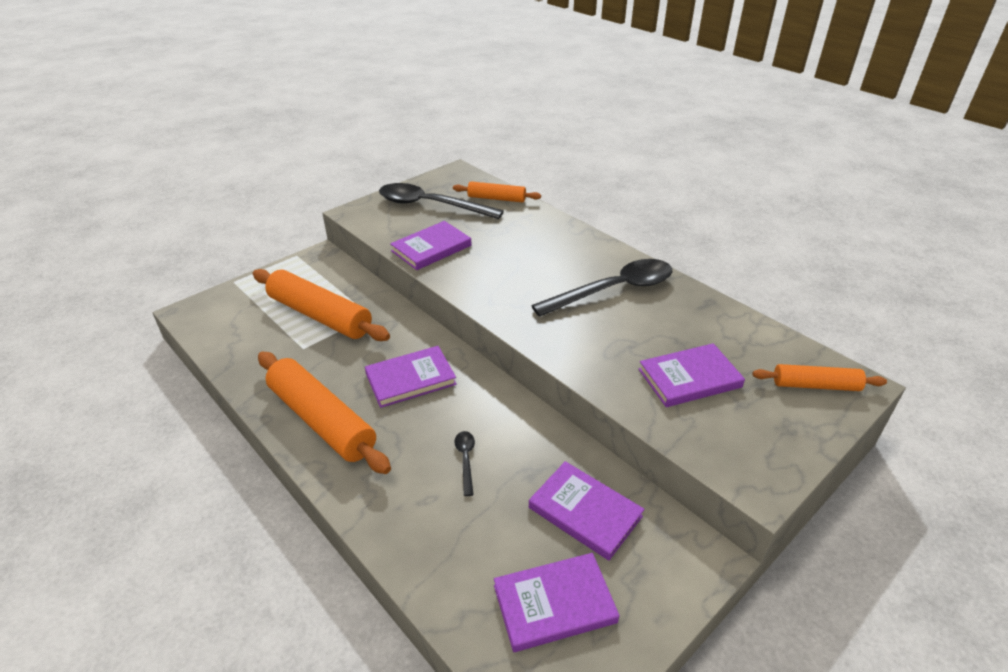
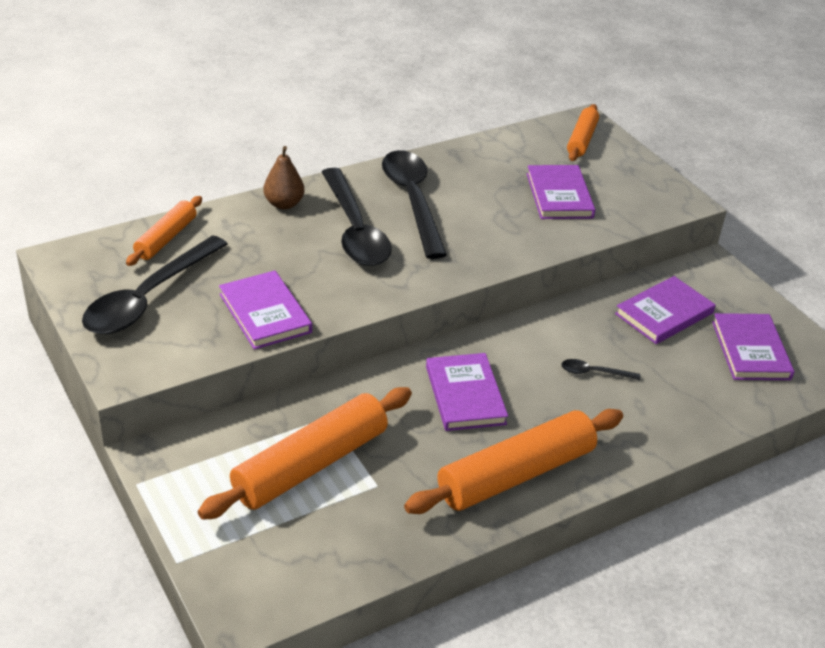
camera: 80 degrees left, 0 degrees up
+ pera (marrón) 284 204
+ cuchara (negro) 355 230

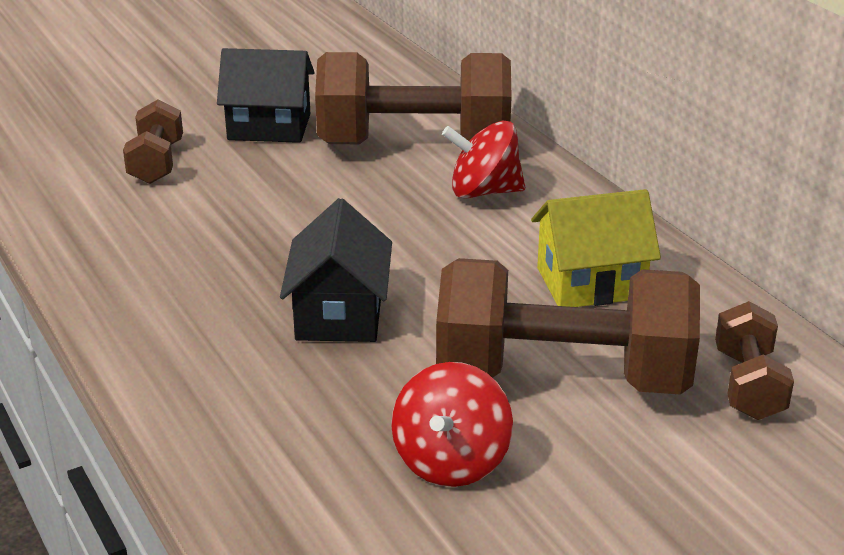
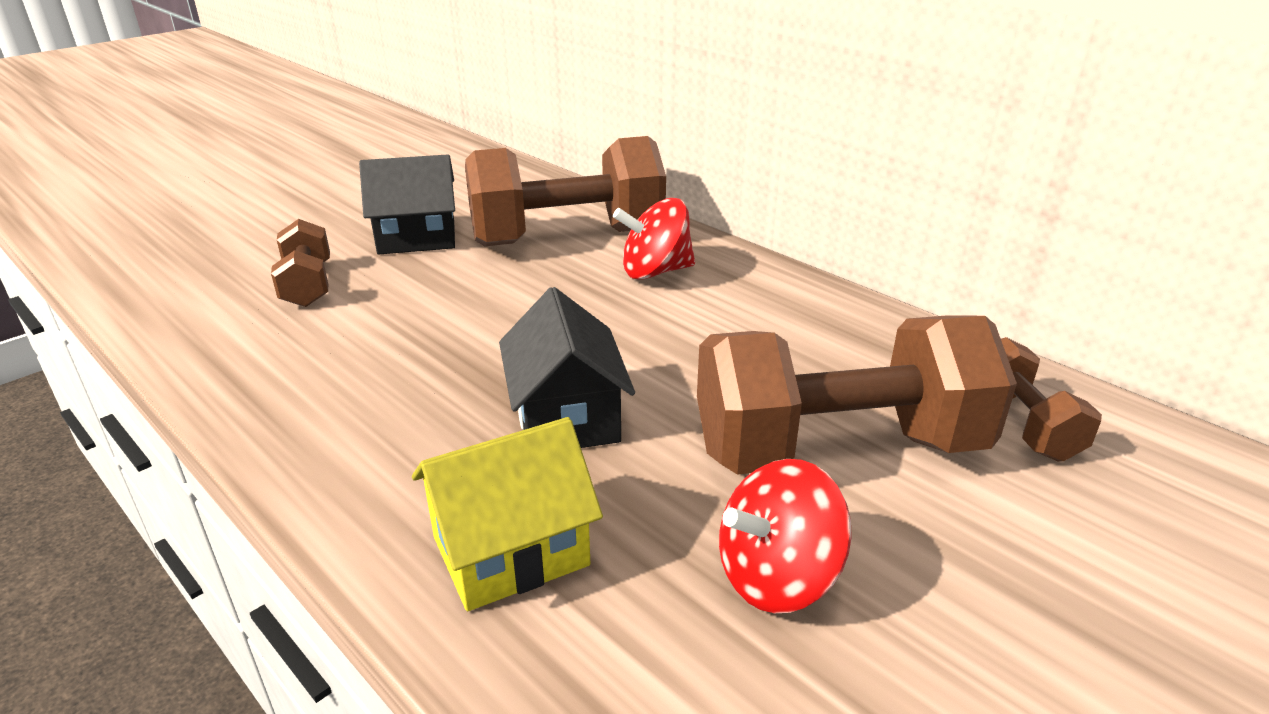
camera: 15 degrees left, 0 degrees up
~ casa (amarillo) 590 283 to 510 551
~ peonza (rojo) 451 461 = 777 576 60 degrees clockwise

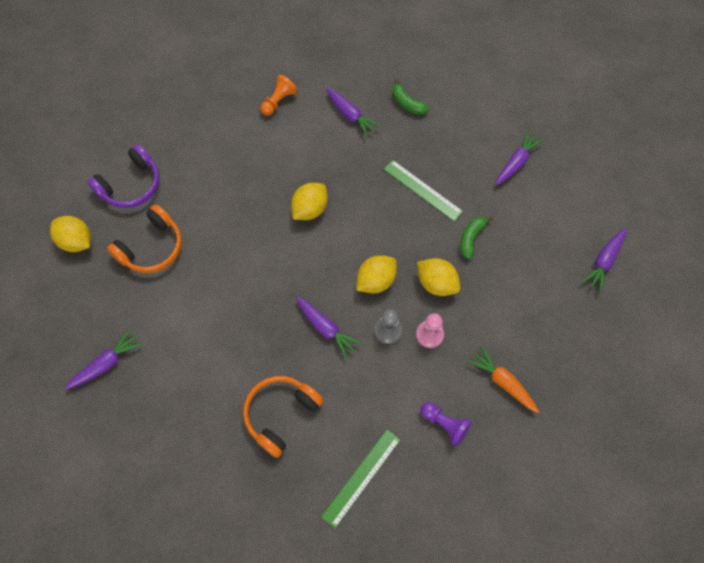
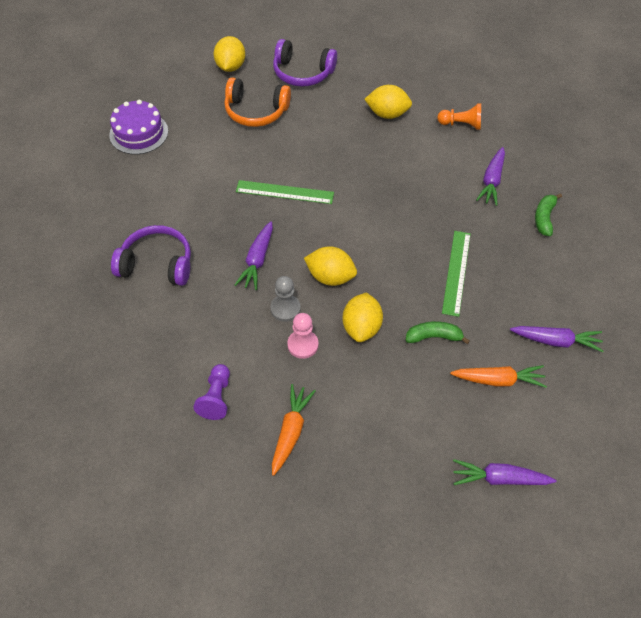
camera: 60 degrees right, 10 degrees down
~ zanahoria (morado) 107 363 to tarta (morado) 139 133
~ auriculares (naranja) 280 414 to auriculares (morado) 157 264
~ regla (verde) 361 477 to 285 192
~ limón (amarillo) 310 209 to 387 114
+ zanahoria (naranja) 498 380

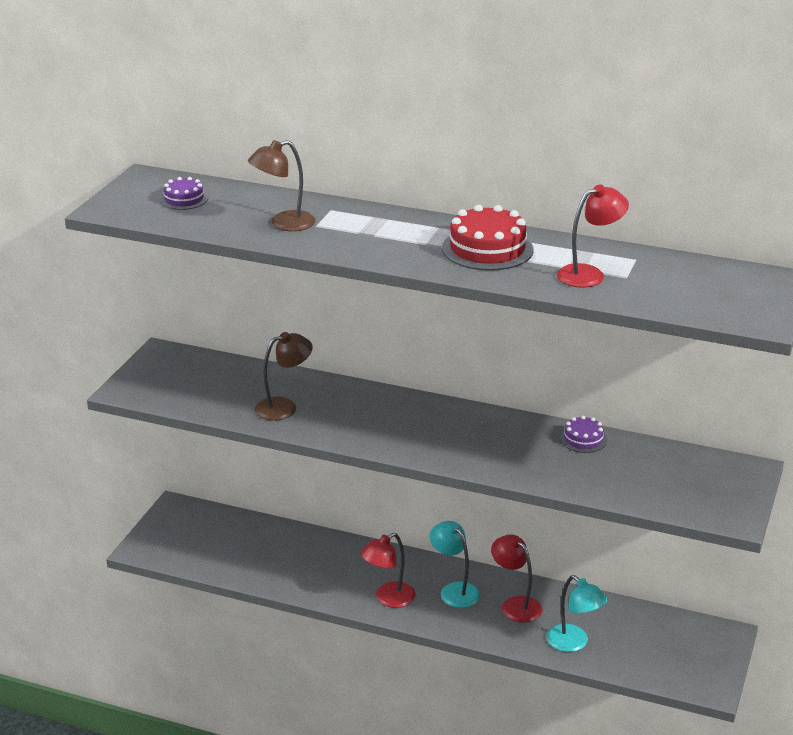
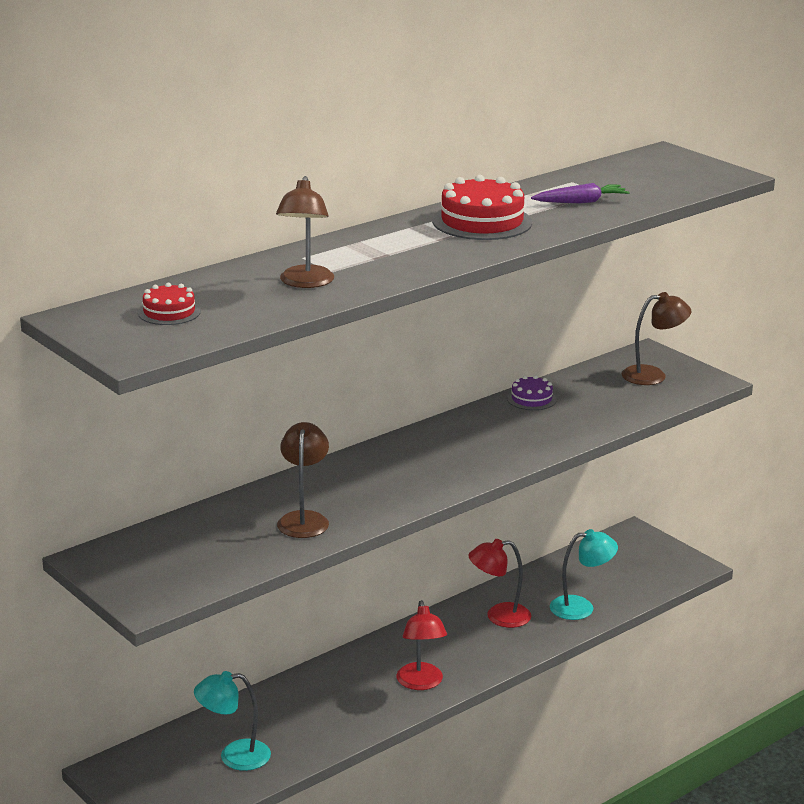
camera: 60 degrees left, 5 degrees down
~ tarta (morado) 184 199 to tarta (rojo) 169 312
~ lámpara (turquesa) 454 590 to 234 756
~ lámpara (rojo) 589 274 to zanahoria (morado) 580 202
+ lámpara (marrón) 653 375

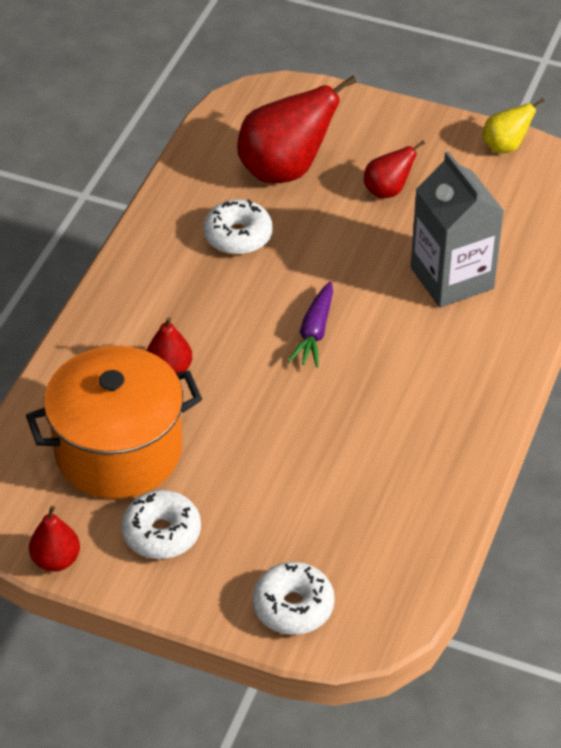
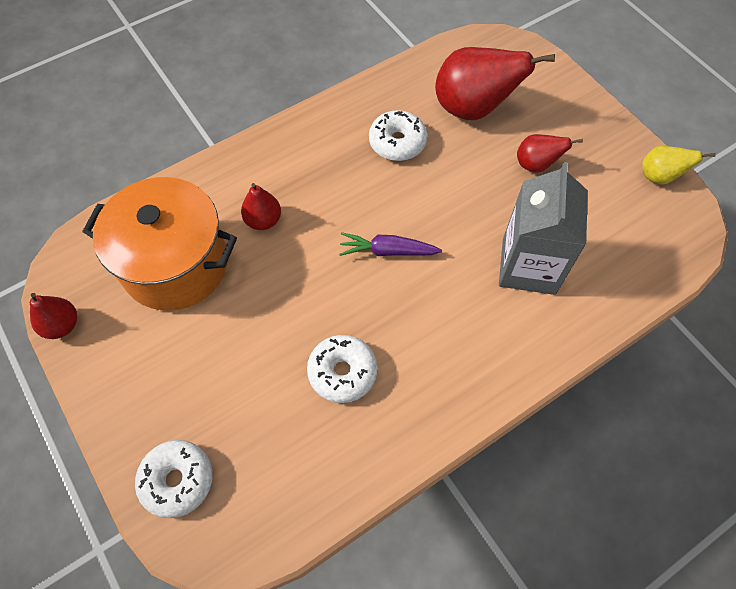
camera: 35 degrees right, 15 degrees up
~ rosquilla (blanco) 161 533 to 342 372
~ zanahoria (morado) 314 332 = 387 251 45 degrees clockwise

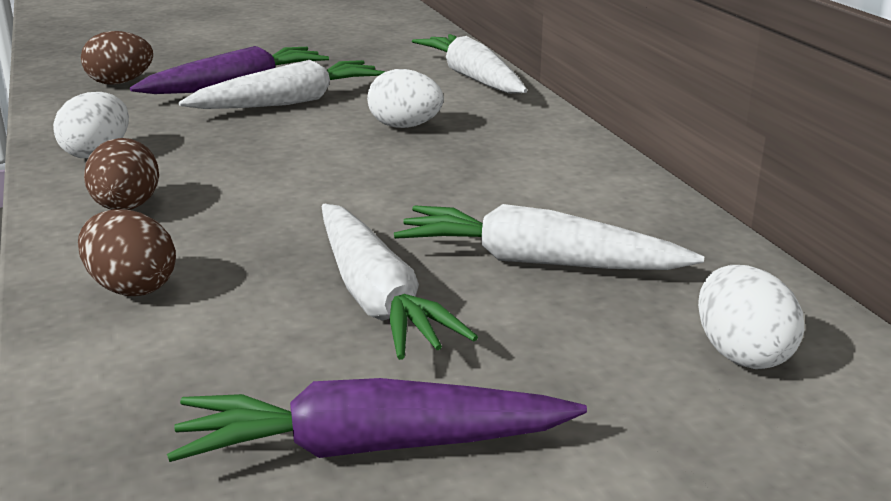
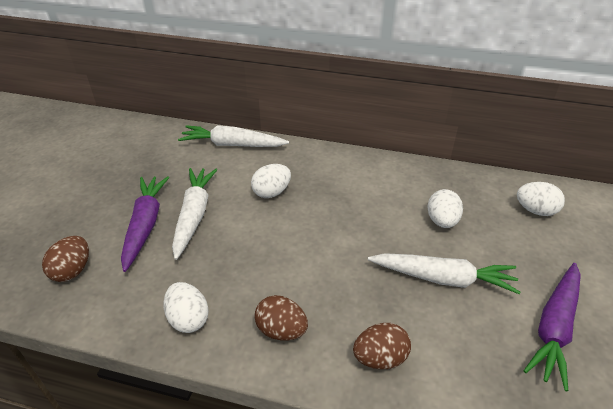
camera: 55 degrees left, 15 degrees up
~ zanahoria (blanco) 537 262 to huevo (blanco) 442 221

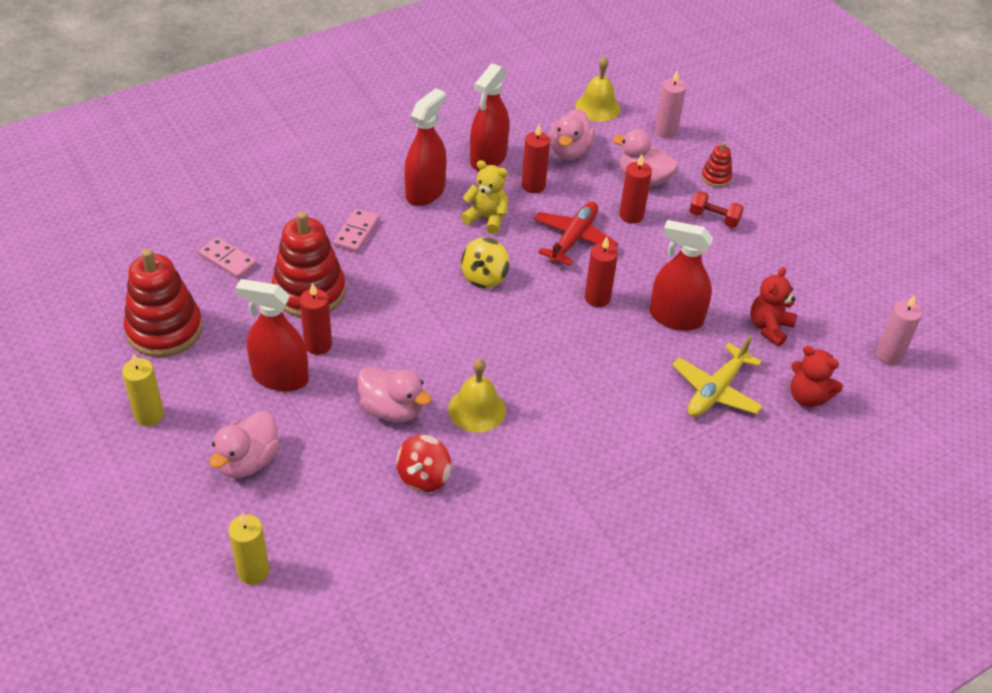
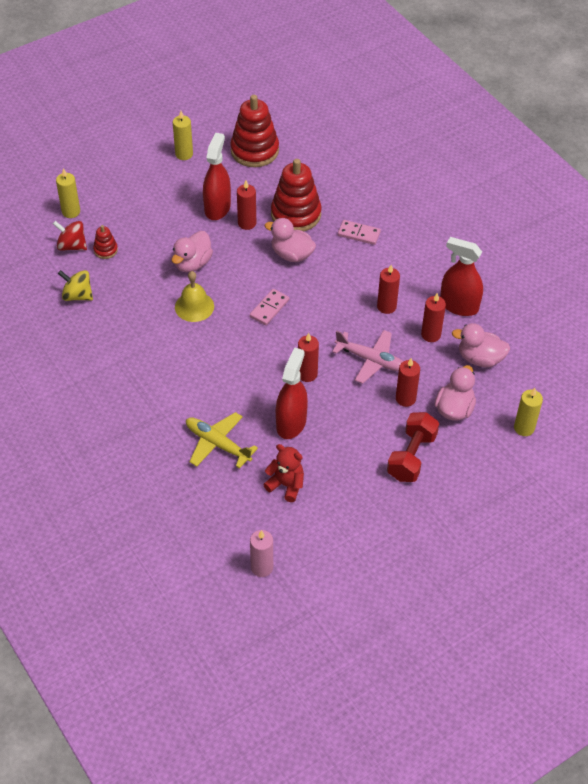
camera: 90 degrees right, 5 degrees up
~ peonza (rojo) 423 477 to 72 246
~ peonza (amarillo) 484 277 to 77 295
~ juguete apilable (rojo) 716 177 to 105 250
~ ficha de dominó (rosa) 228 260 to 269 308
~ pato (rosa) 248 461 to 291 254
~ avión (rojo) 573 239 to avión (rosa) 371 360
~ osito (amarillo) 486 218 to vela (rojo) 386 306
~ mancuerna (rojo) 714 218 = 411 456 x1.62
~ vela (rosa) 666 131 to vela (amarillo) 524 428
- pulverizador (rojo) 425 192
- campana (amarillo) 597 107
- osito (rojo) 807 397

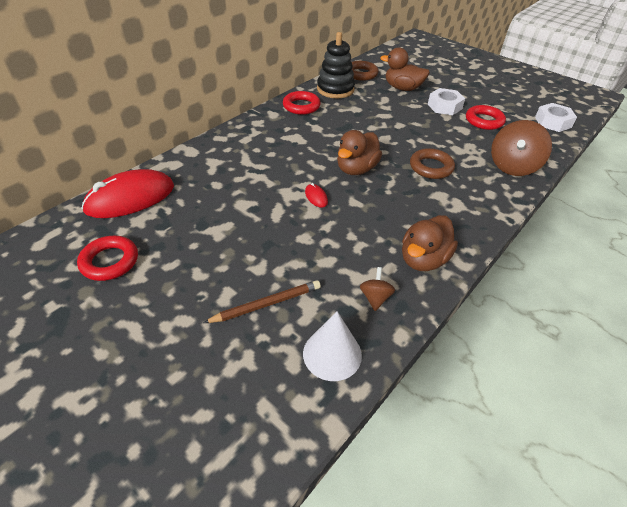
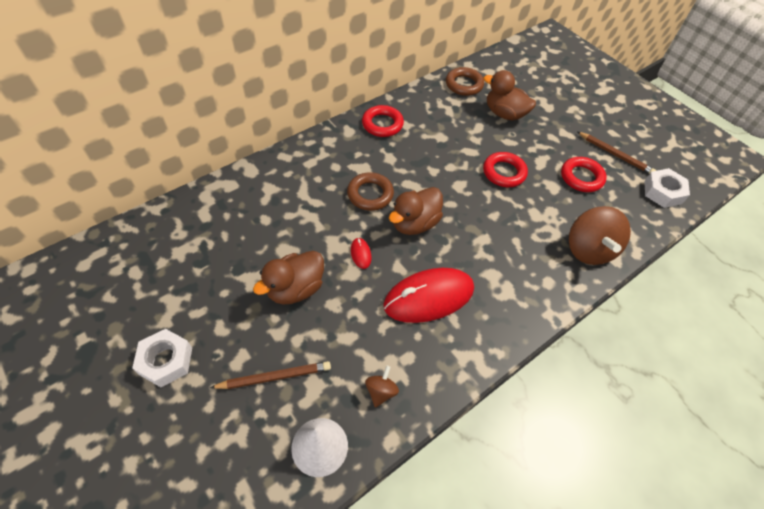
camera: 10 degrees right, 10 degrees up
~ tuerca (blanco) 444 106 to 166 361
~ pato (marrón) 423 259 to 295 289
~ anillo (marrón) 431 167 to 370 194
~ ratón (rojo) 130 198 to 429 297
~ anillo (rojo) 110 261 to 504 172
~ peonza (marrón) 512 167 = 588 249 45 degrees counterclockwise
+ lápiz (marrón) 615 155
- juguete apilable (negro) 335 89

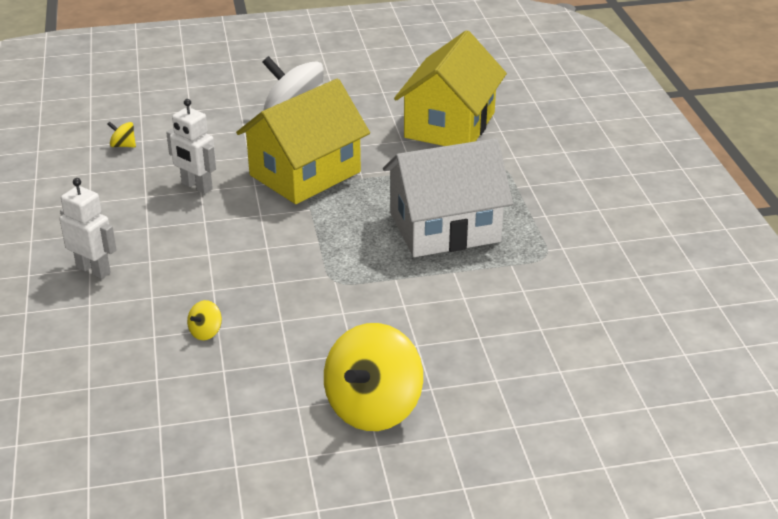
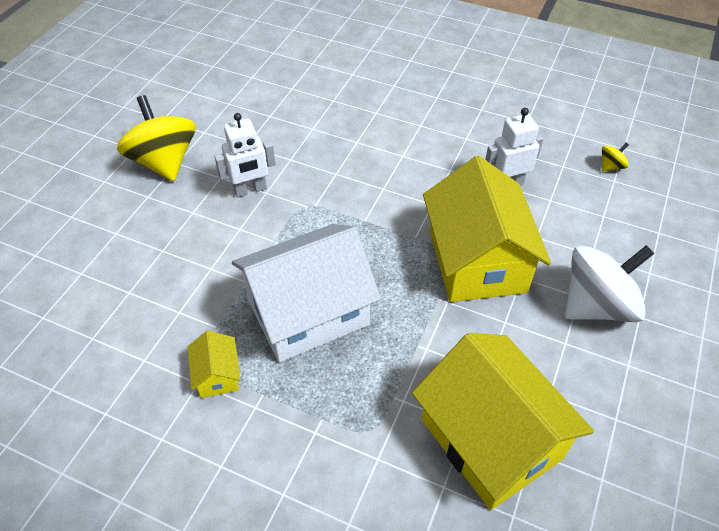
camera: 125 degrees right, 15 degrees up
+ casa (amarillo) 217 375
~ robot (blanco) 94 270 to 250 190
~ casa (blanco) 445 228 = 308 312 45 degrees clockwise
- peonza (amarillo) 206 332

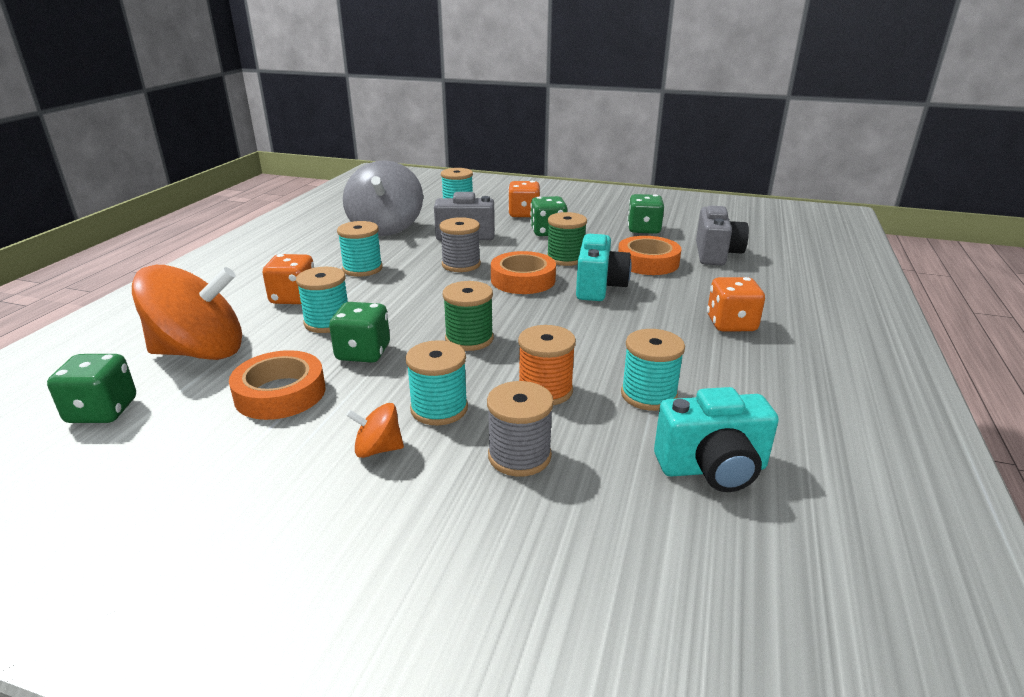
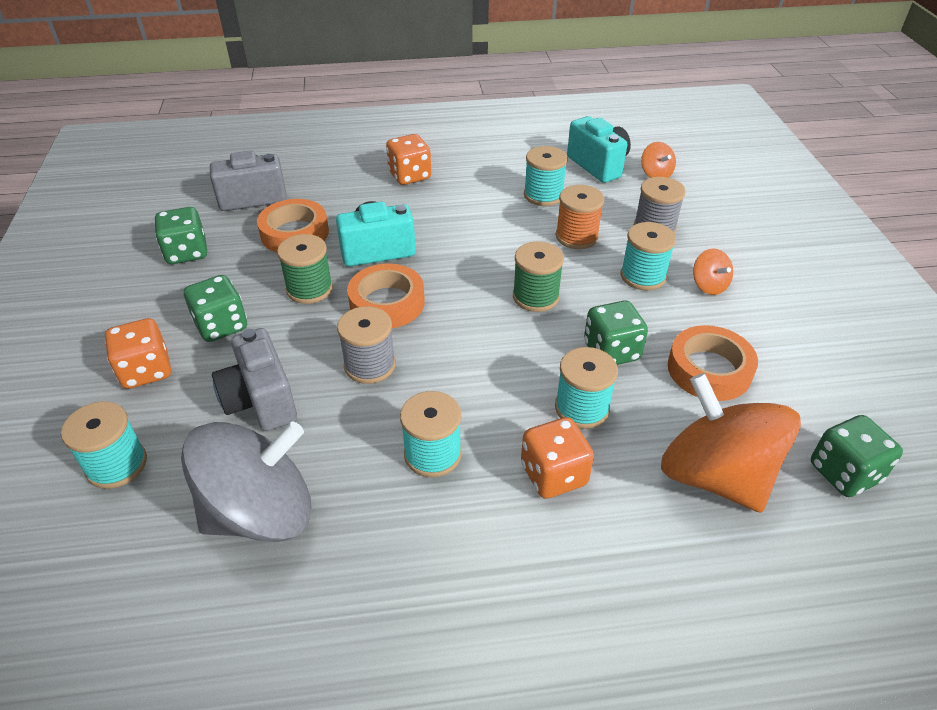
camera: 115 degrees left, 15 degrees up
+ peonza (naranja) 655 174

